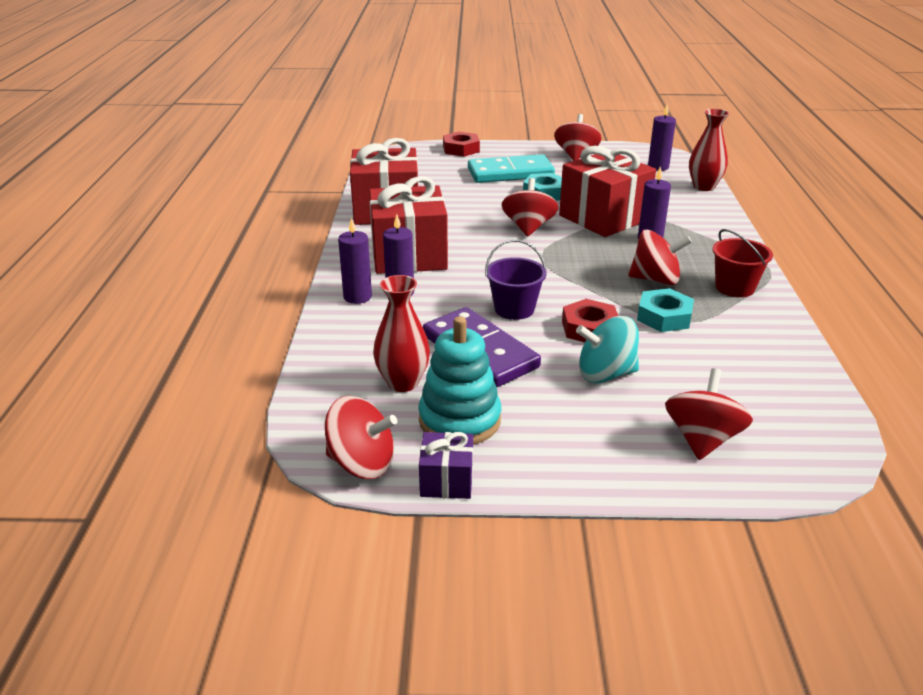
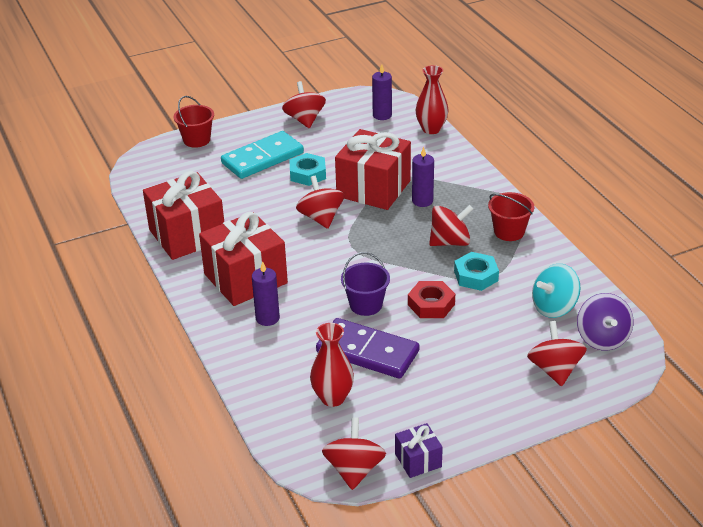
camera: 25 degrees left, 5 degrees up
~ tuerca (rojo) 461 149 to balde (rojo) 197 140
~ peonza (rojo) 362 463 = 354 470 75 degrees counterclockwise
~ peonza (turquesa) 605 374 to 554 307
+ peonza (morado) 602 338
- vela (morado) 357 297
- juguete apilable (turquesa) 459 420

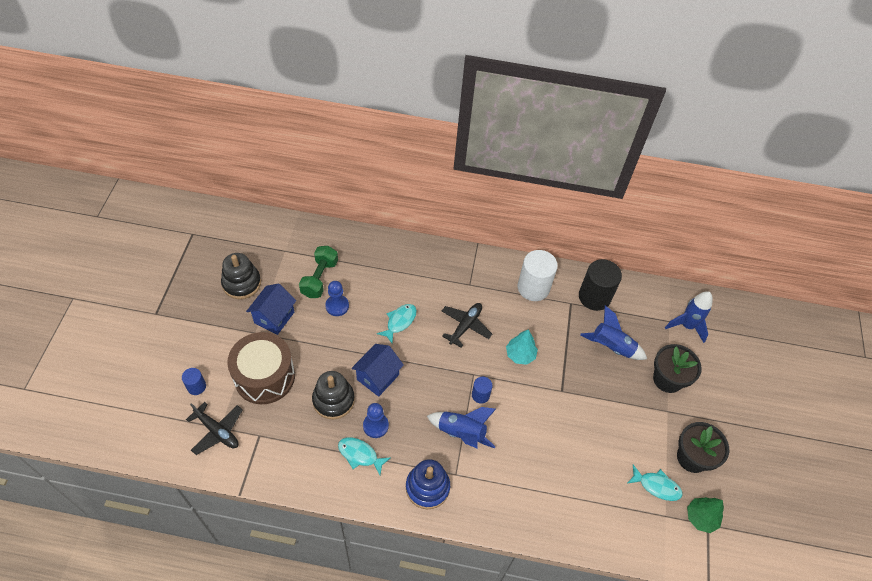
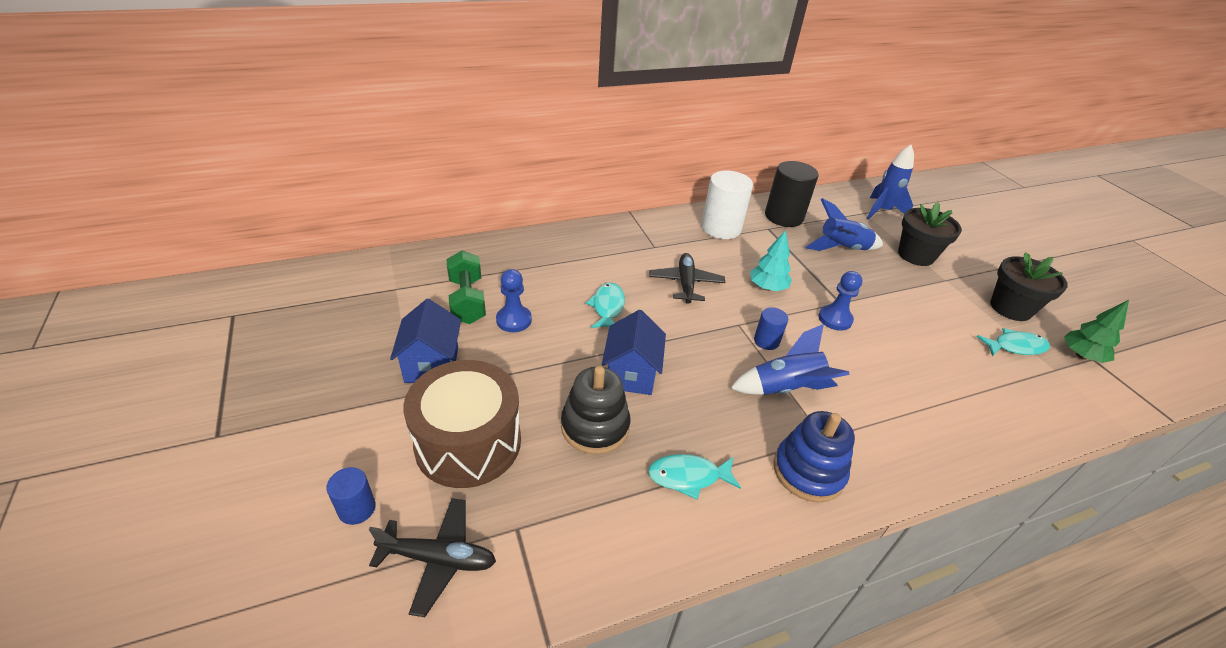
camera: 30 degrees left, 15 degrees down
~ peón (azul) 375 426 to 835 319
- juguete apilable (negro) 241 283

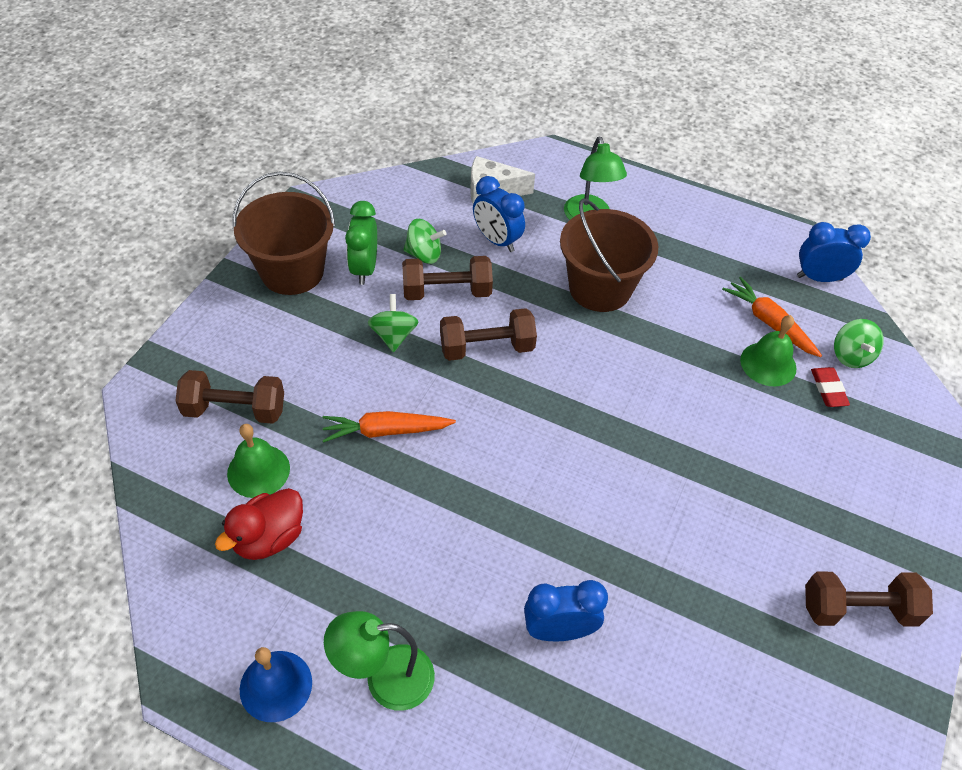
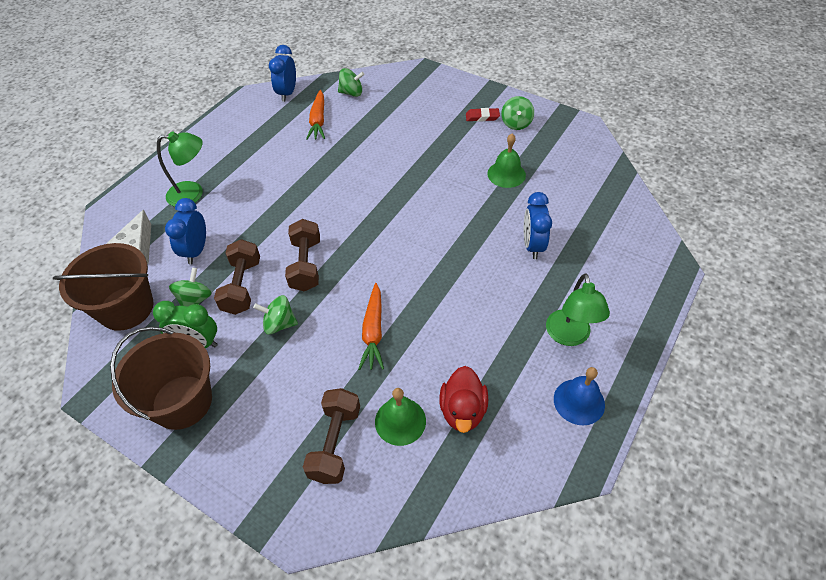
camera: 80 degrees left, 0 degrees up
~ balde (marrón) 600 288 to 126 308
~ despertador (azul) 497 240 = 196 251 135 degrees clockwise
~ zanahoria (naranja) 769 323 = 318 121 60 degrees counterclockwise
~ pato (rojo) 269 538 = 463 410 45 degrees clockwise
~ goma de borrar (rojo) 828 389 to 482 117
~ campana (verde) 768 364 to 506 174
~ mancuerna (marrón) 858 609 to peonza (verde) 516 123

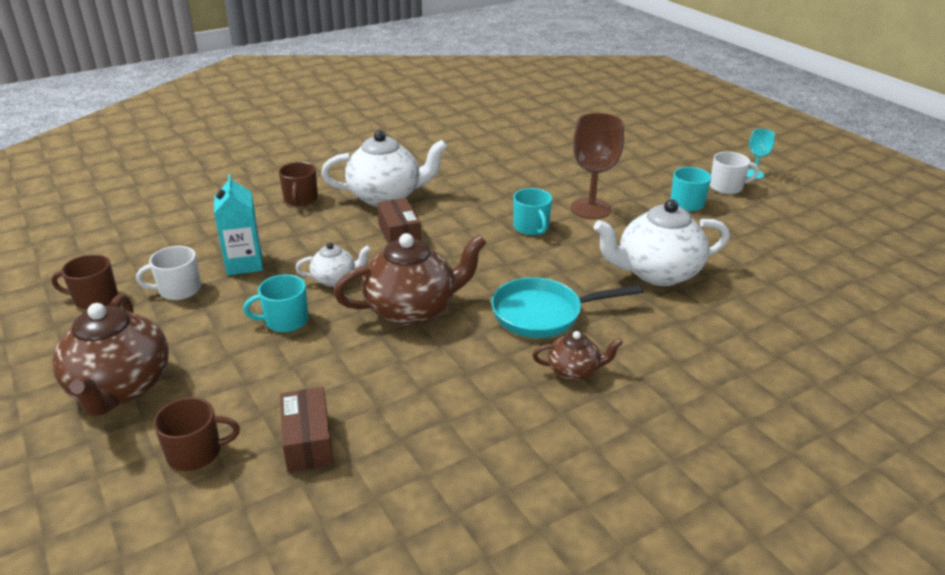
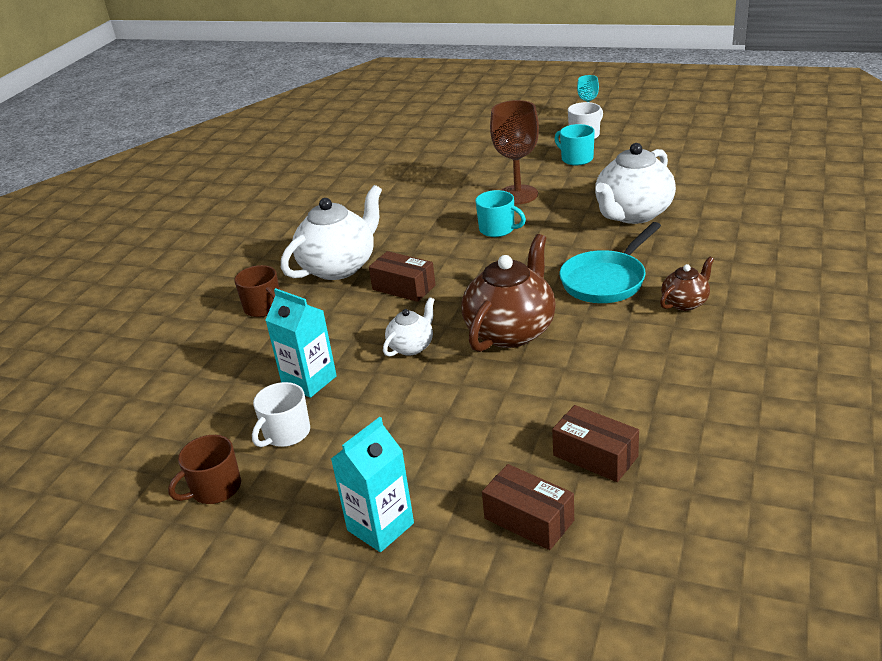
camera: 35 degrees left, 0 degrees up
~ tetera (marrón) 121 388 to cartón de leche (turquesa) 380 527
~ taza (marrón) 196 452 to caja (marrón) 529 519
- taza (turquesa) 285 320

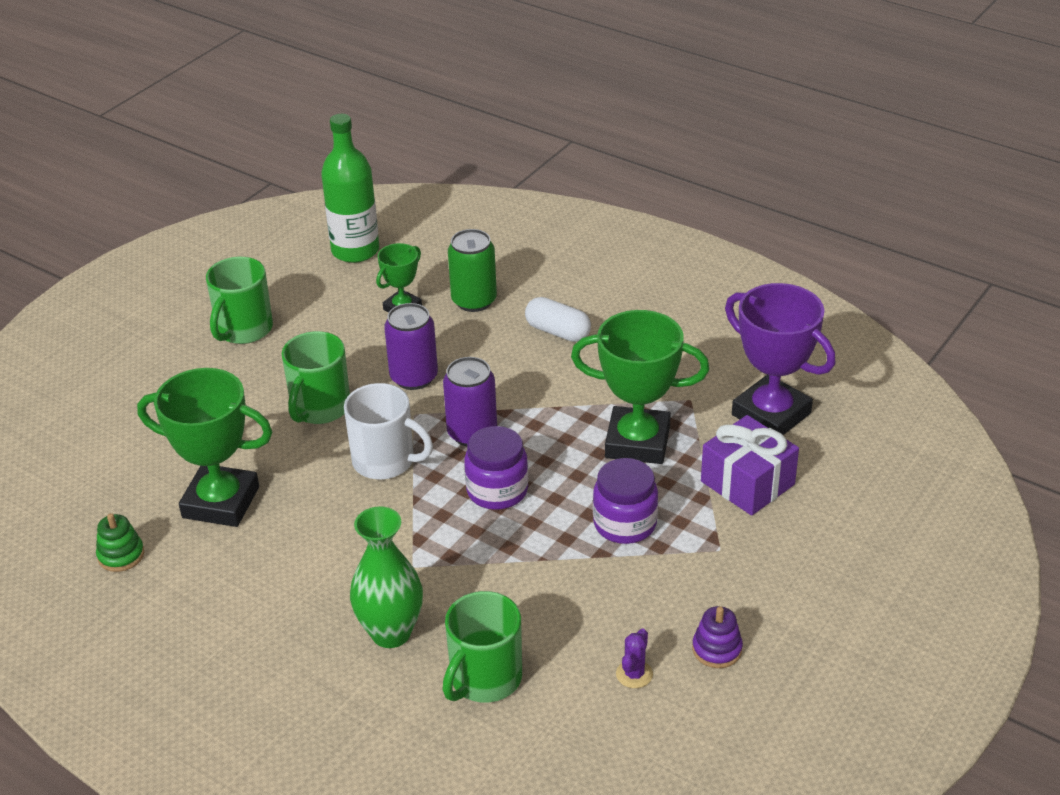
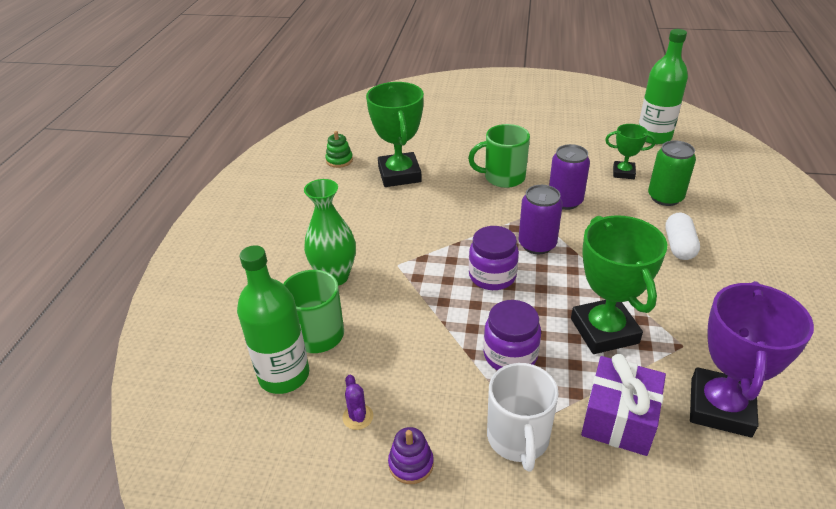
camera: 65 degrees right, 0 degrees up
+ botella (verde) 284 375
~ cactus (morado) 634 674 = 358 417 75 degrees clockwise
~ taza (blanco) 385 461 to 518 438
- taza (verde) 243 330

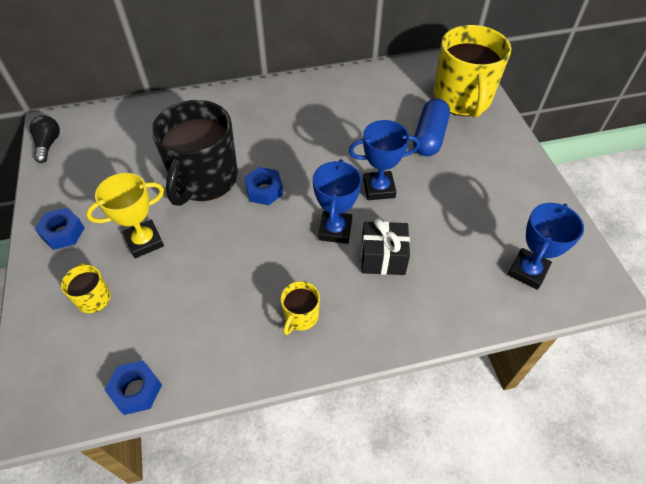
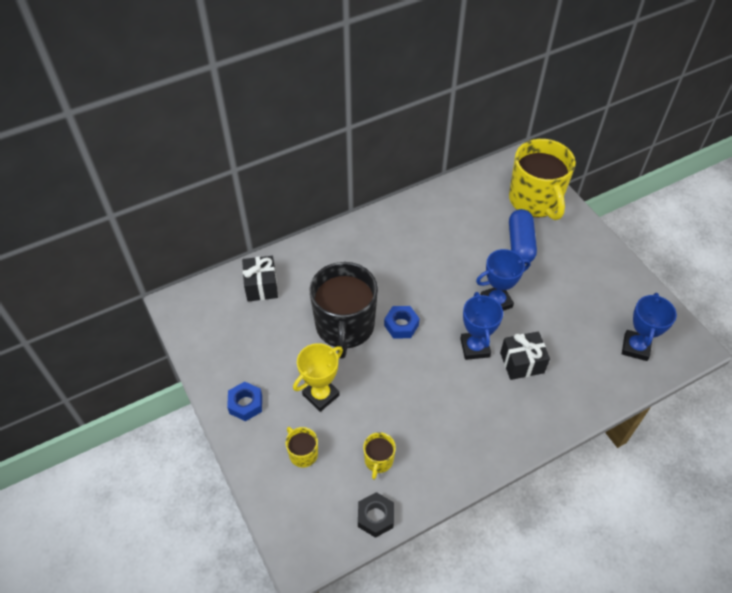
camera: 15 degrees left, 0 degrees up
+ regalo (negro) 261 286
~ tuerca (azul) 136 390 to tuerca (negro) 375 517
~ taza (amarillo) 300 316 to 378 460
- bombilla (negro) 48 144

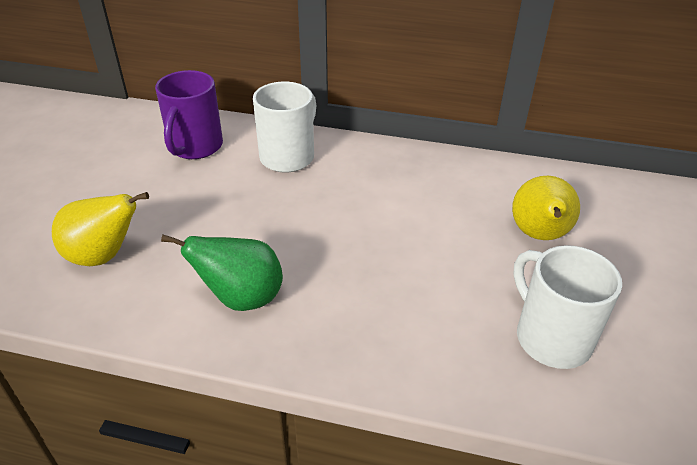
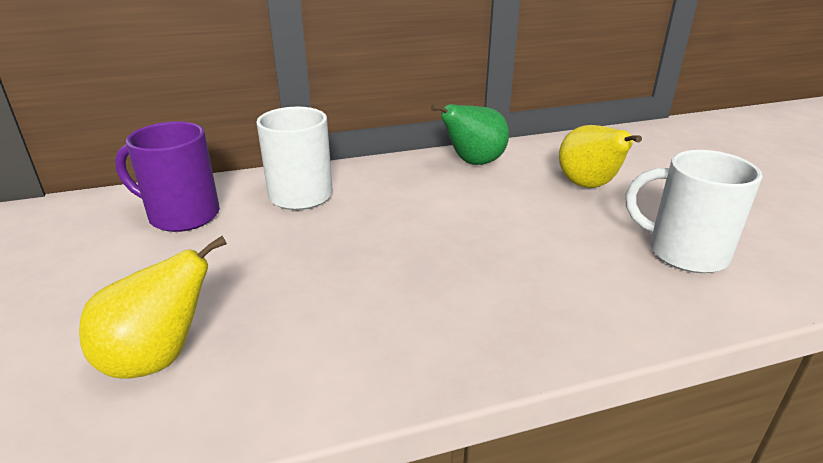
camera: 30 degrees left, 10 degrees down
~ taza (morado) 195 147 = 182 215 120 degrees clockwise
~ pera (verde) 241 298 to 473 163

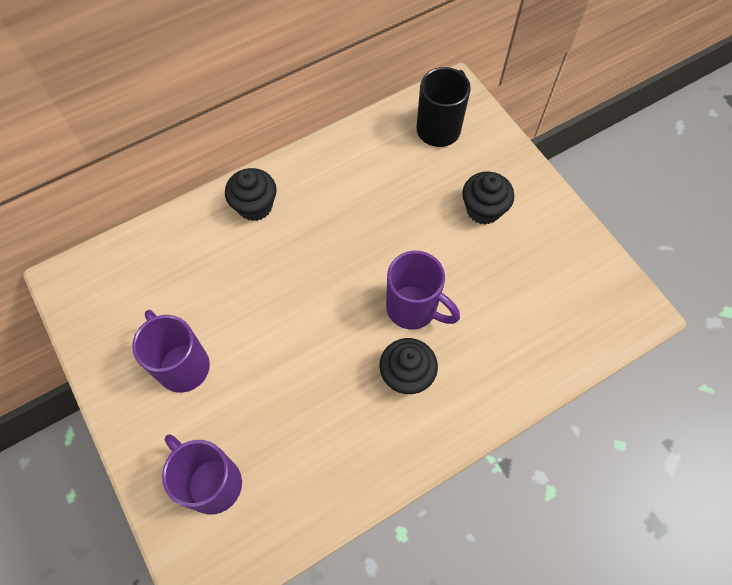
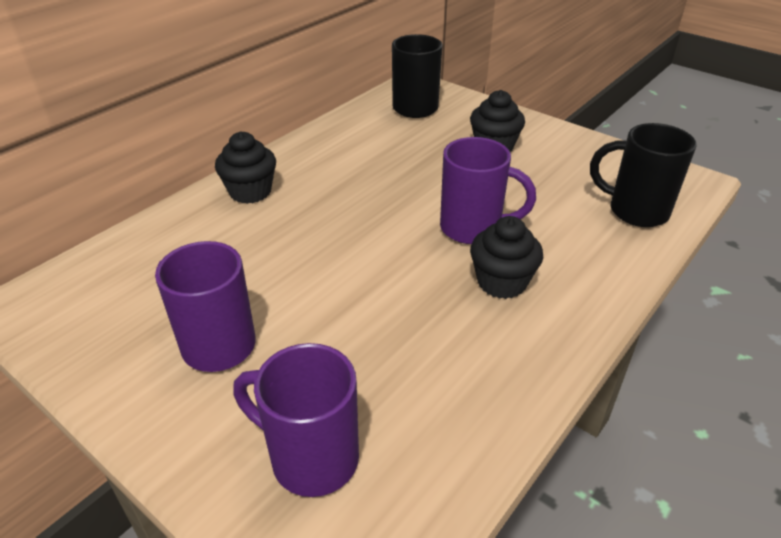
camera: 20 degrees left, 25 degrees down
+ taza (negro) 635 211

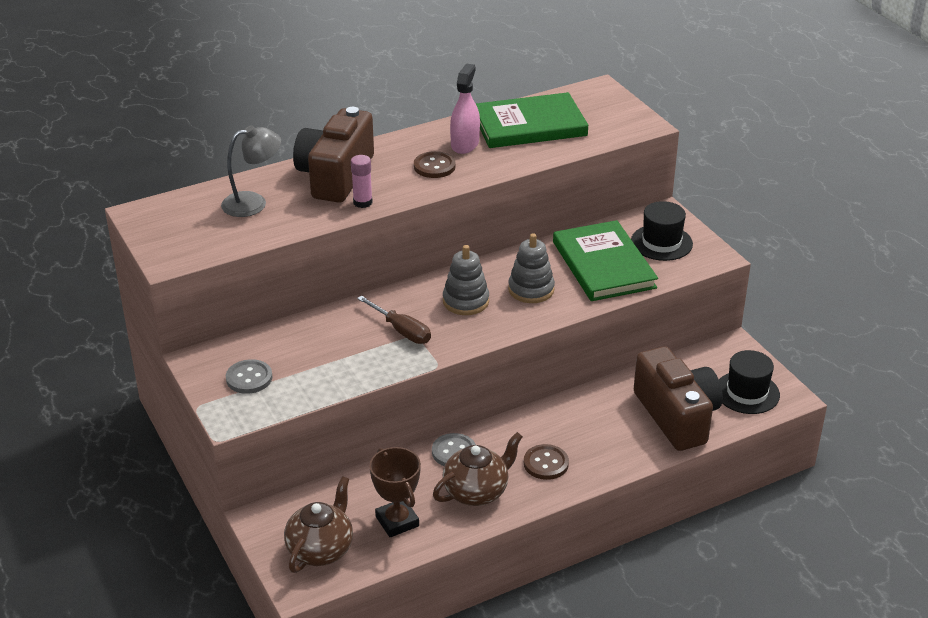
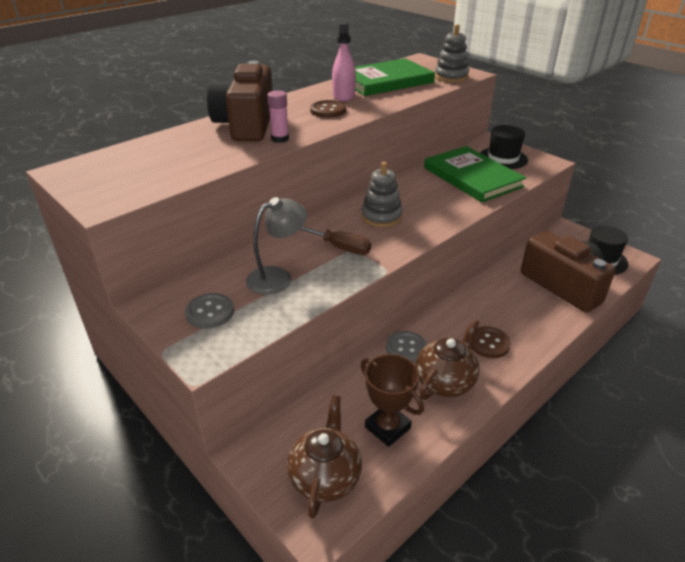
camera: 15 degrees left, 0 degrees up
~ lámpara (gris) 253 203 to 277 277
~ juguete apilable (gris) 531 289 to 451 77

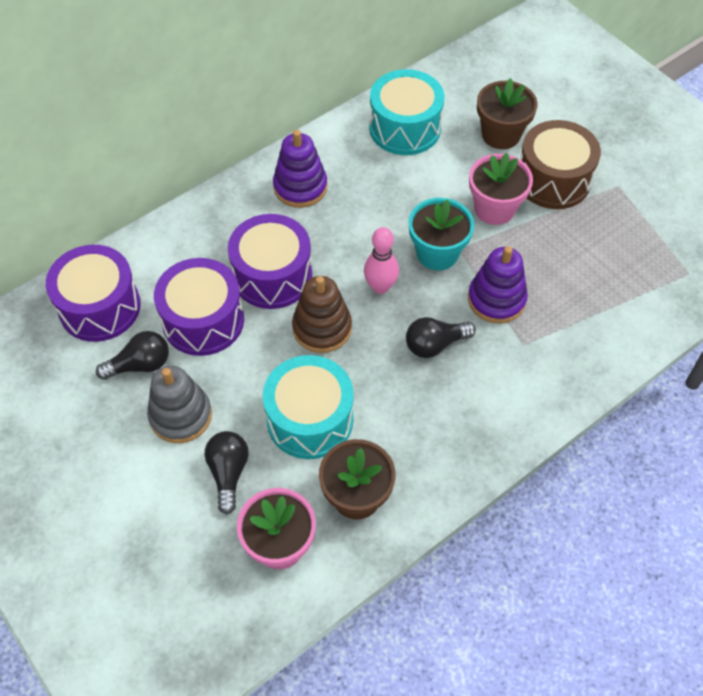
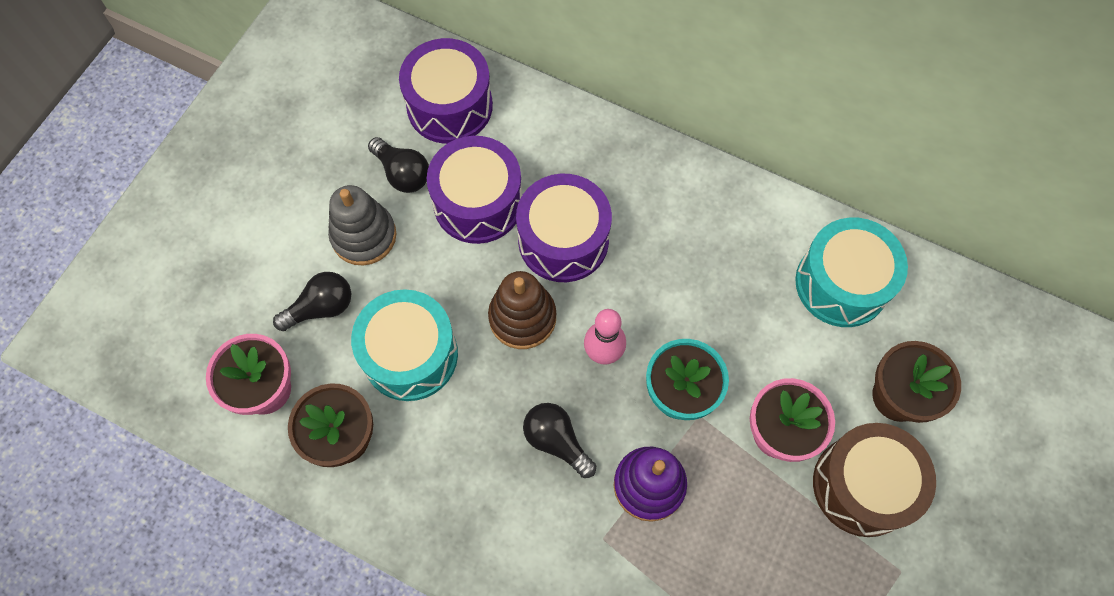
camera: 65 degrees right, 10 degrees up
- juguete apilable (morado) 300 187

